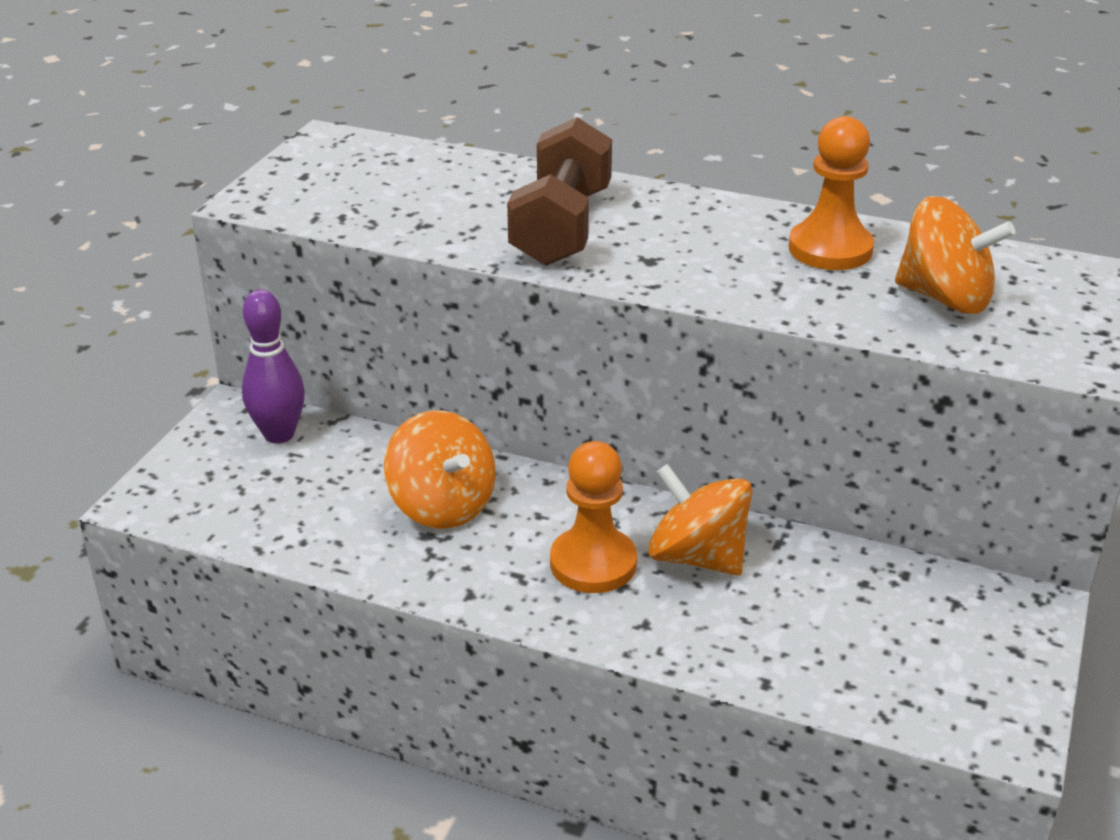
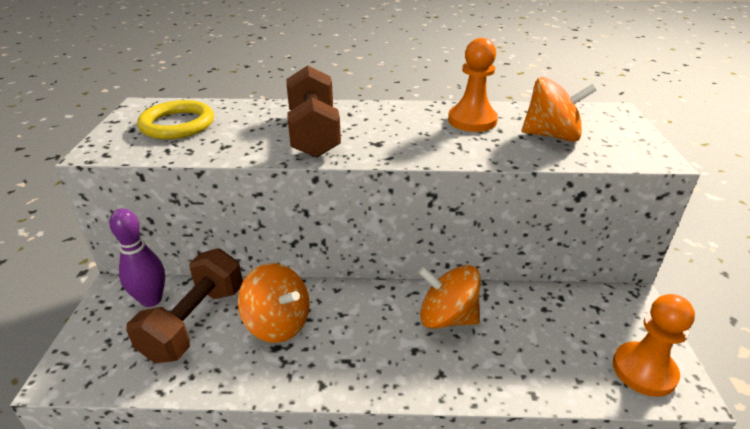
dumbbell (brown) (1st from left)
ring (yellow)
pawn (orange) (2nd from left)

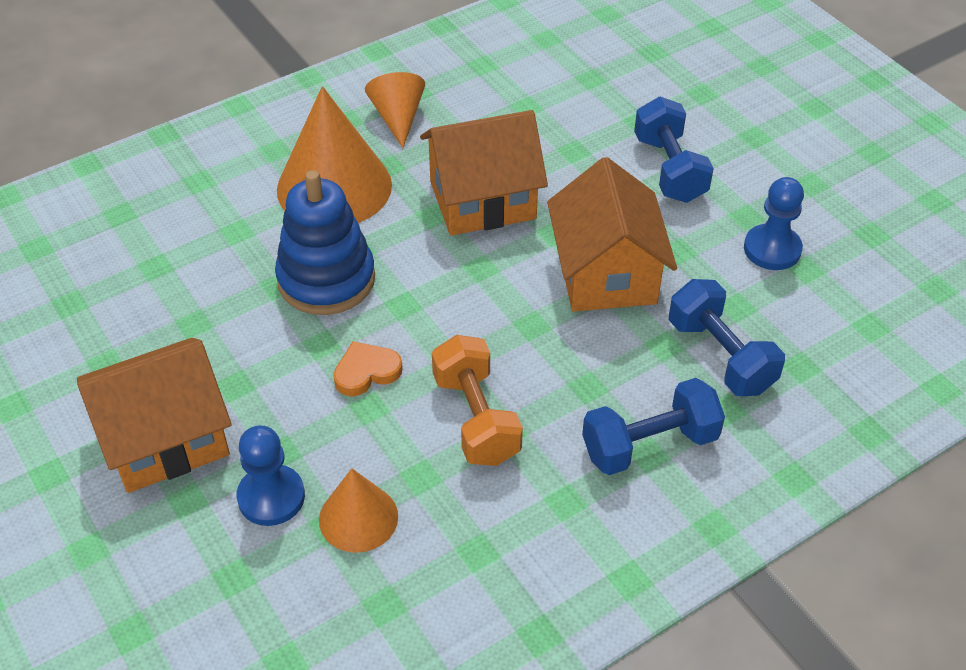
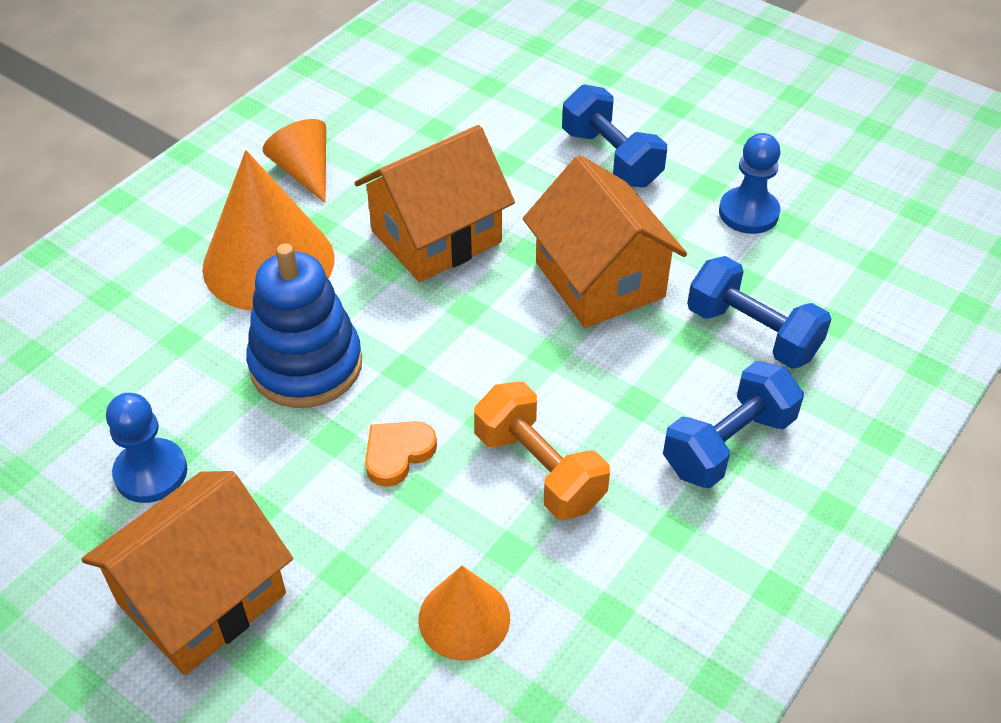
pawn (blue) (1st from left)

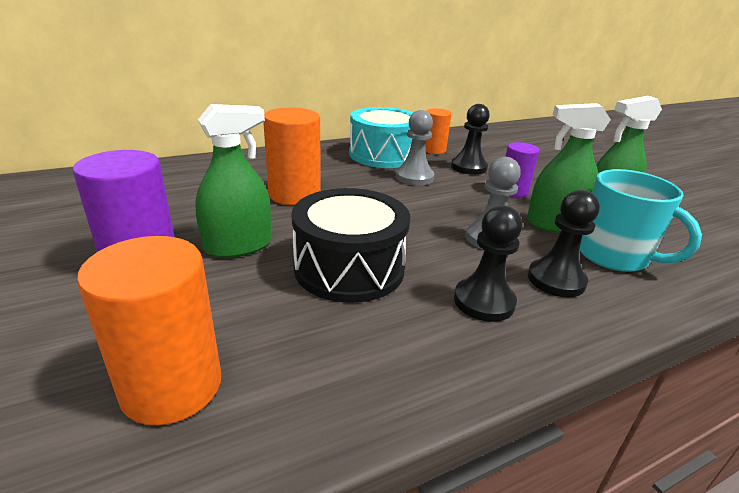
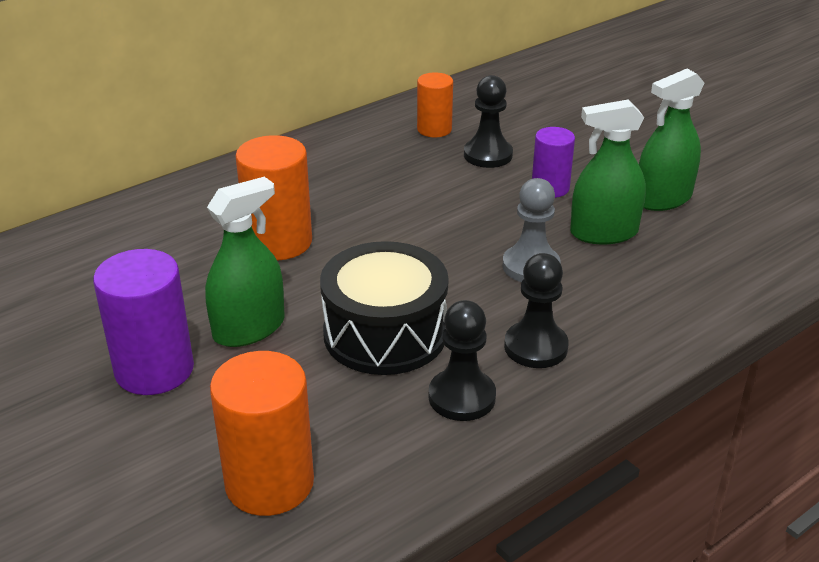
pawn (black) (1st from left)
drum (turquoise)
pawn (grey) (1st from left in the first image)
mug (turquoise)

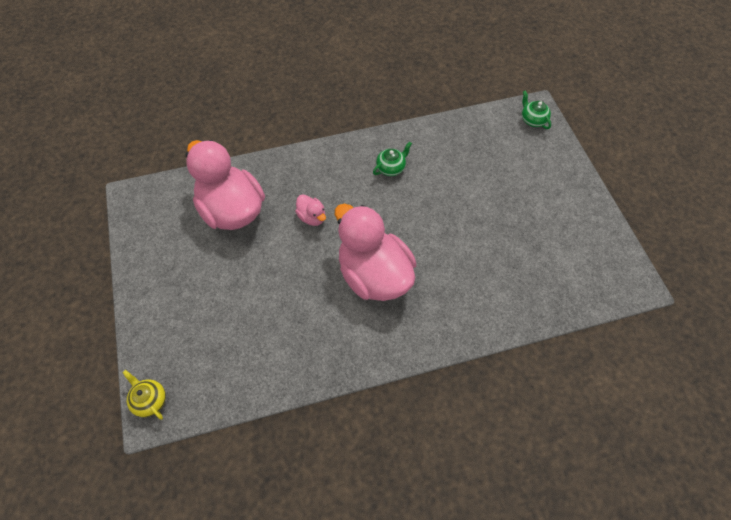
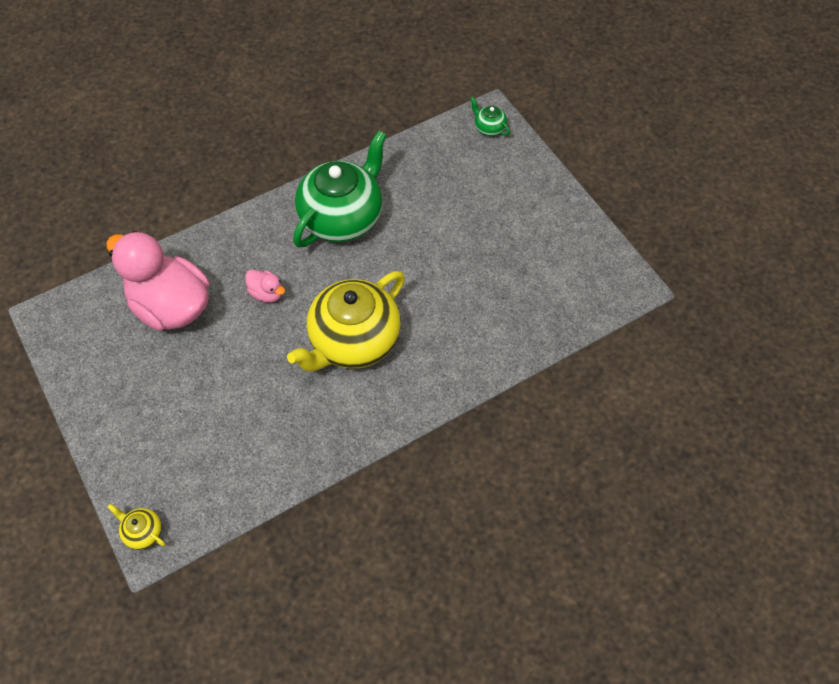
teapot (yellow) (2nd from left)
teapot (green) (1st from left)

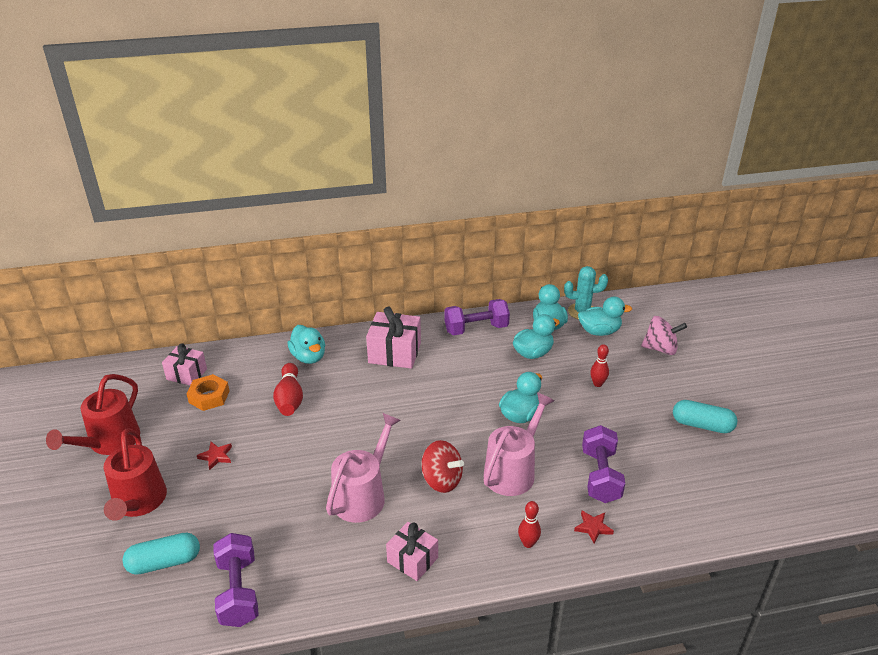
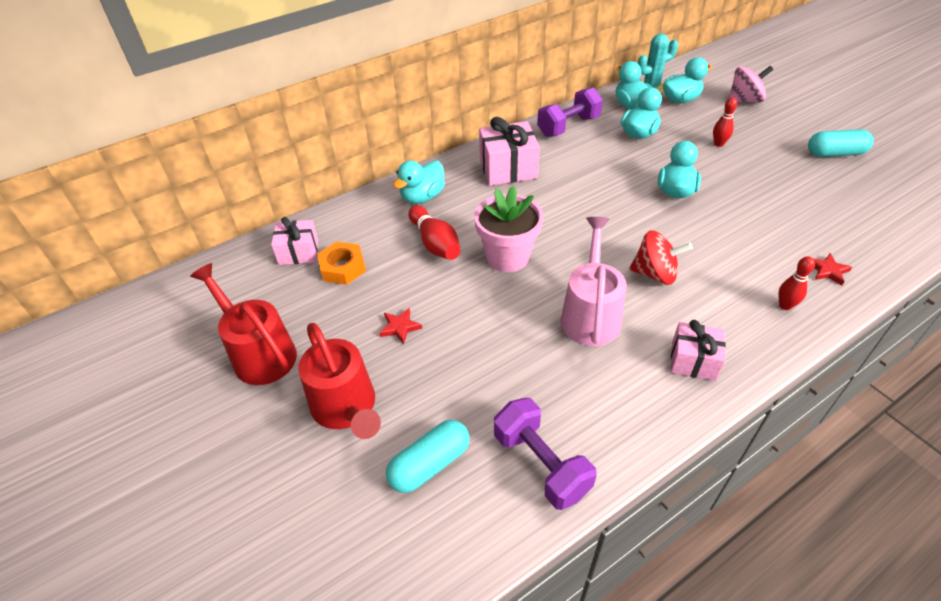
watering can (red) (1st from left)
duck (turquoise) (1st from left)
flower pot (pink)
watering can (pink) (2nd from left in the first image)
dumbbell (purple) (3rd from left in the first image)

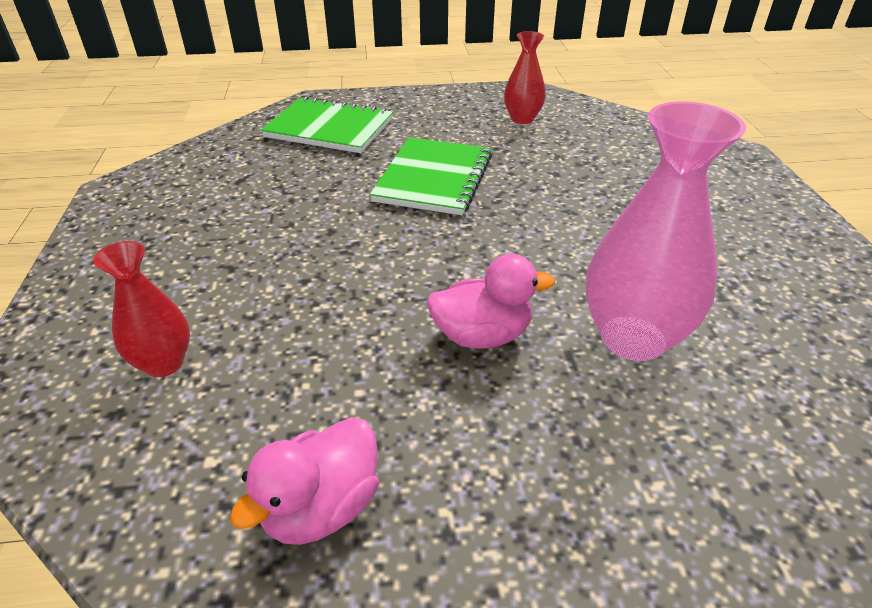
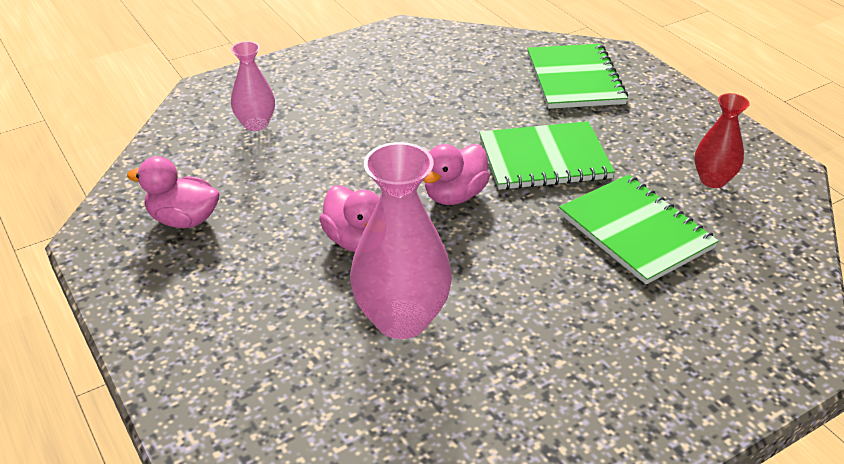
vase (pink) (1st from left)
duck (pink) (3rd from left)
notebook (green) (3rd from left)

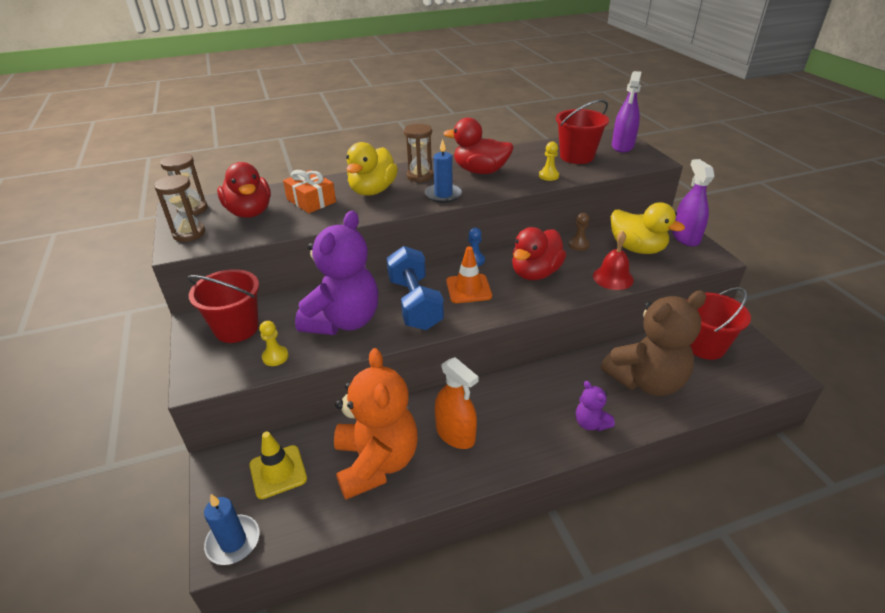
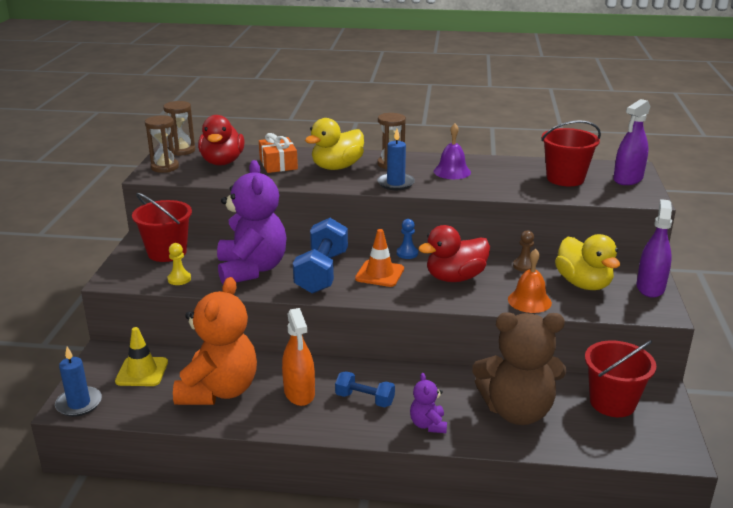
teddy bear (purple) (1st from left)
dumbbell (blue) (2nd from left)
bell (purple)
bell (orange)
pawn (yellow) (2nd from left in the first image)

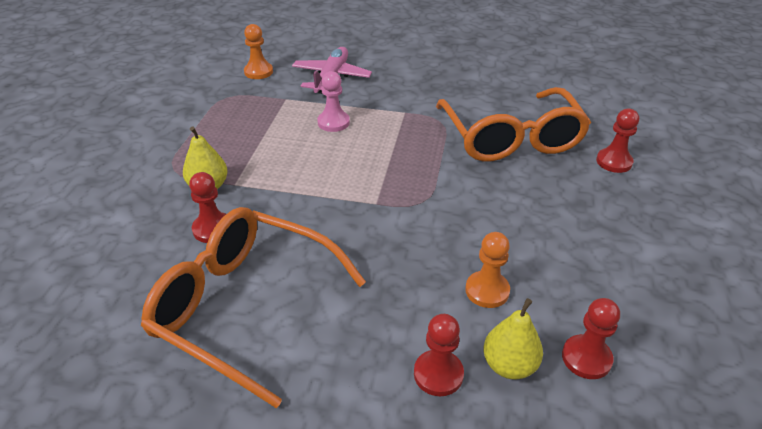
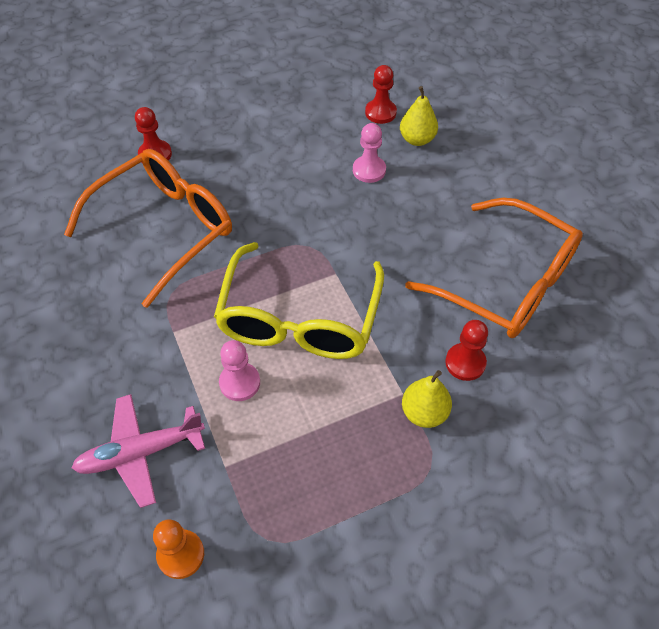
glasses (yellow)
pawn (pink) (2nd from left)
glasses (orange) (2nd from left)
pawn (red) (2nd from left in the first image)

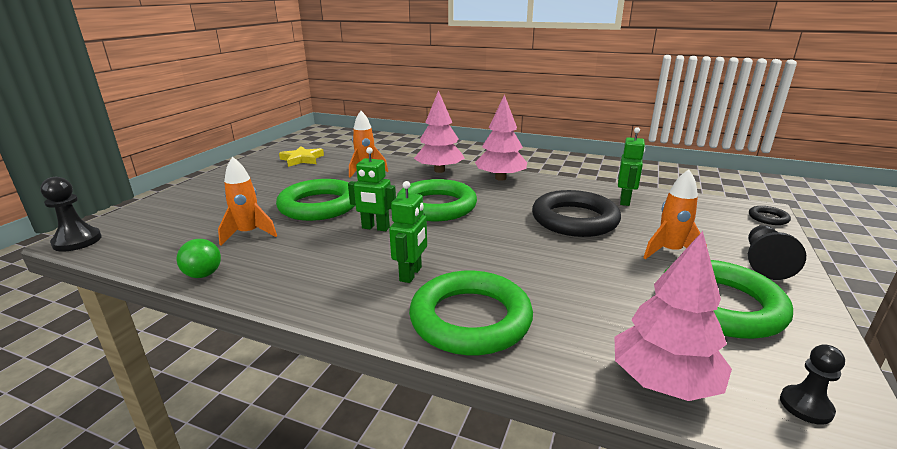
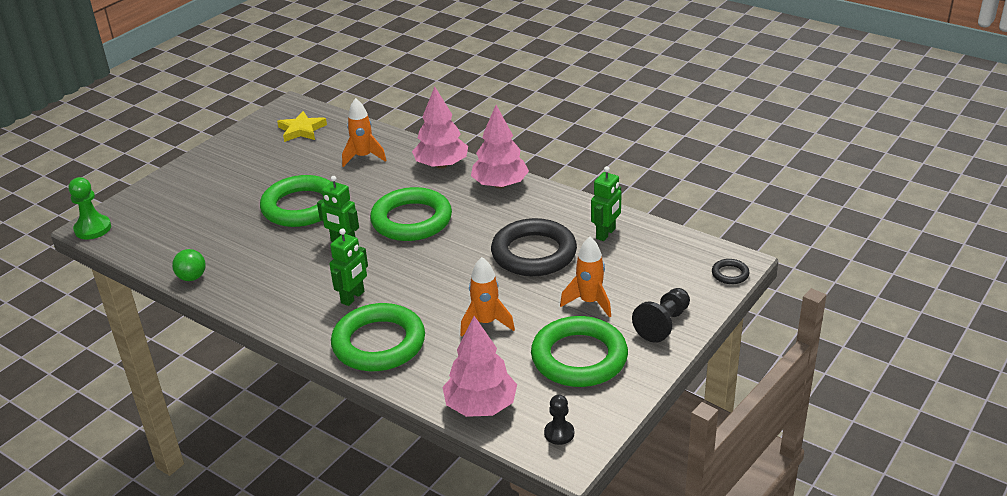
pawn (green)
rocket (orange) (2nd from left)

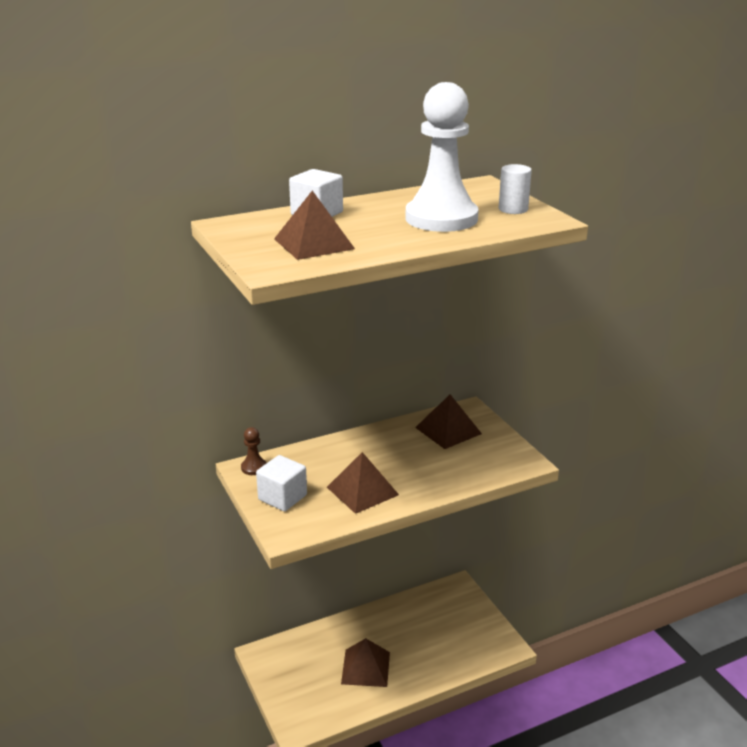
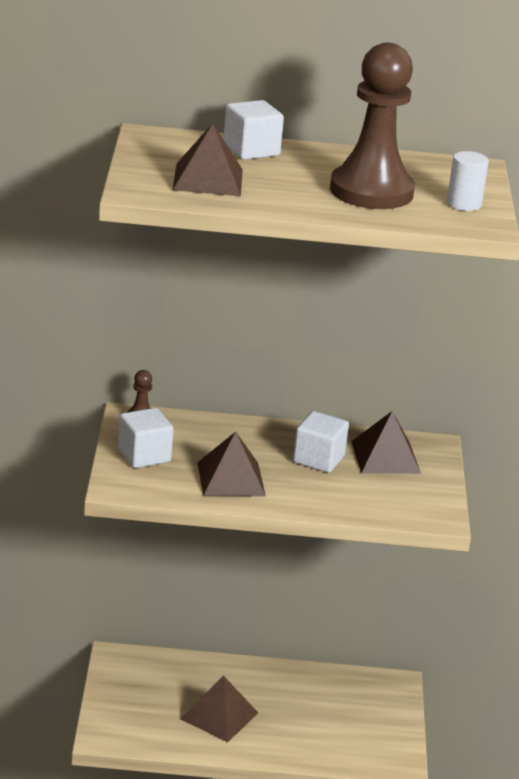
cube (white) (3rd from left)
pawn (brown) (2nd from left)

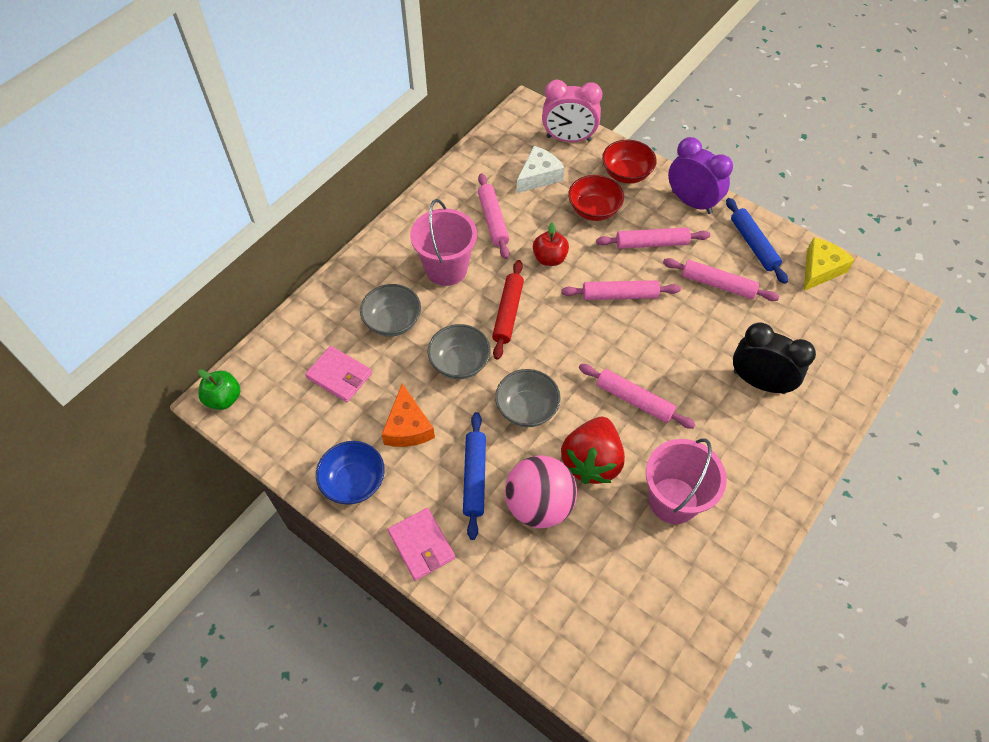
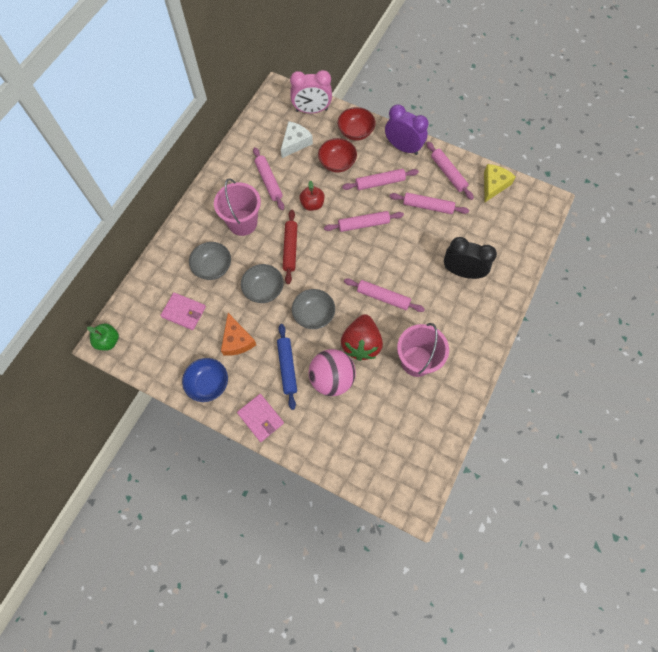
rolling pin (pink) (6th from left)

